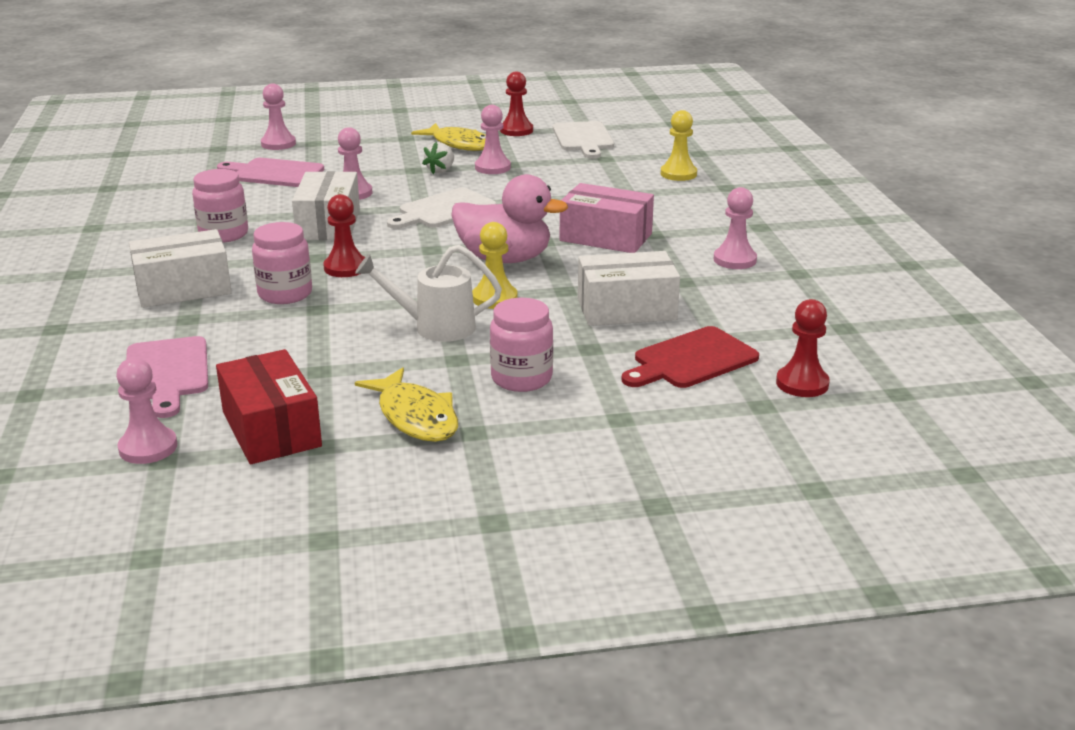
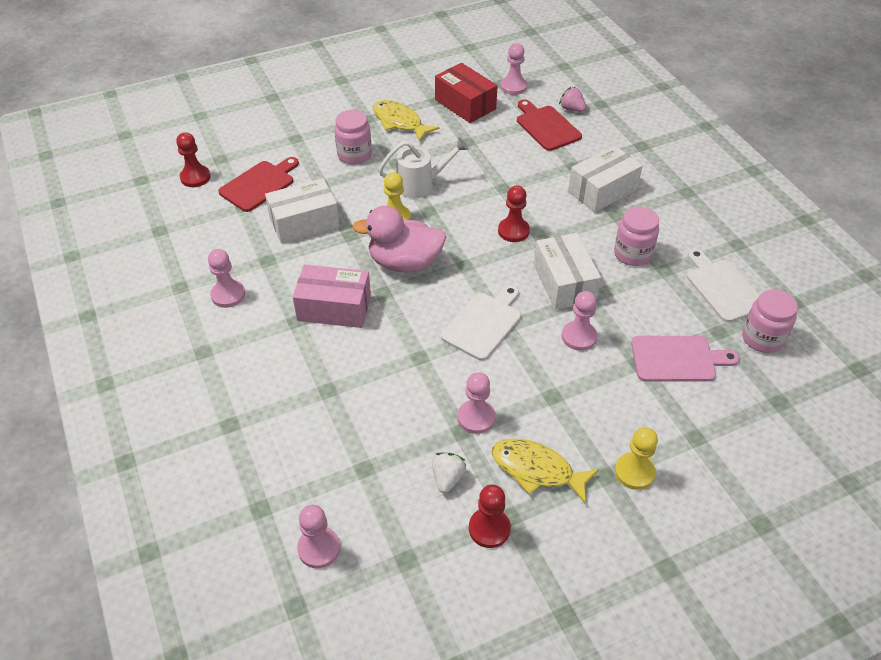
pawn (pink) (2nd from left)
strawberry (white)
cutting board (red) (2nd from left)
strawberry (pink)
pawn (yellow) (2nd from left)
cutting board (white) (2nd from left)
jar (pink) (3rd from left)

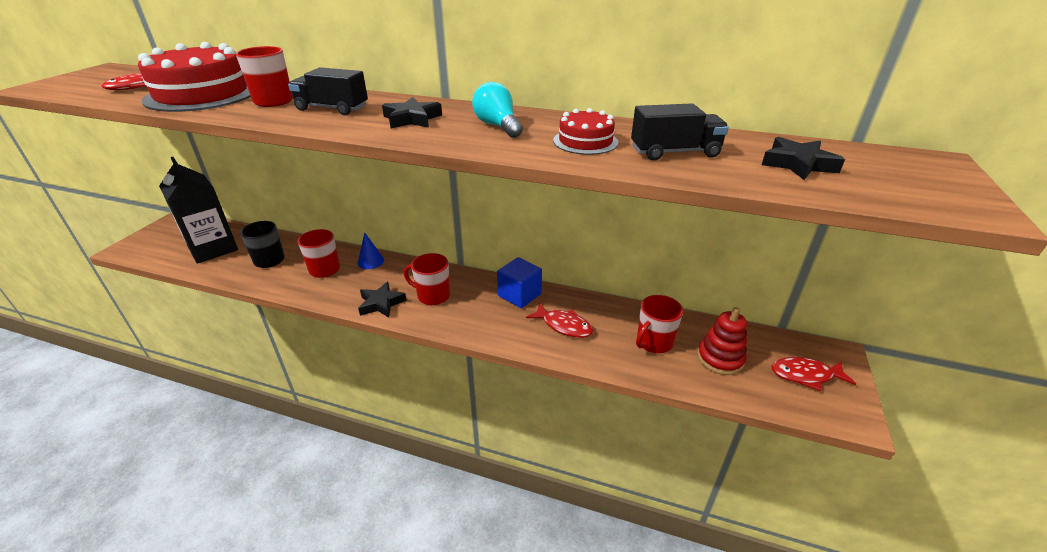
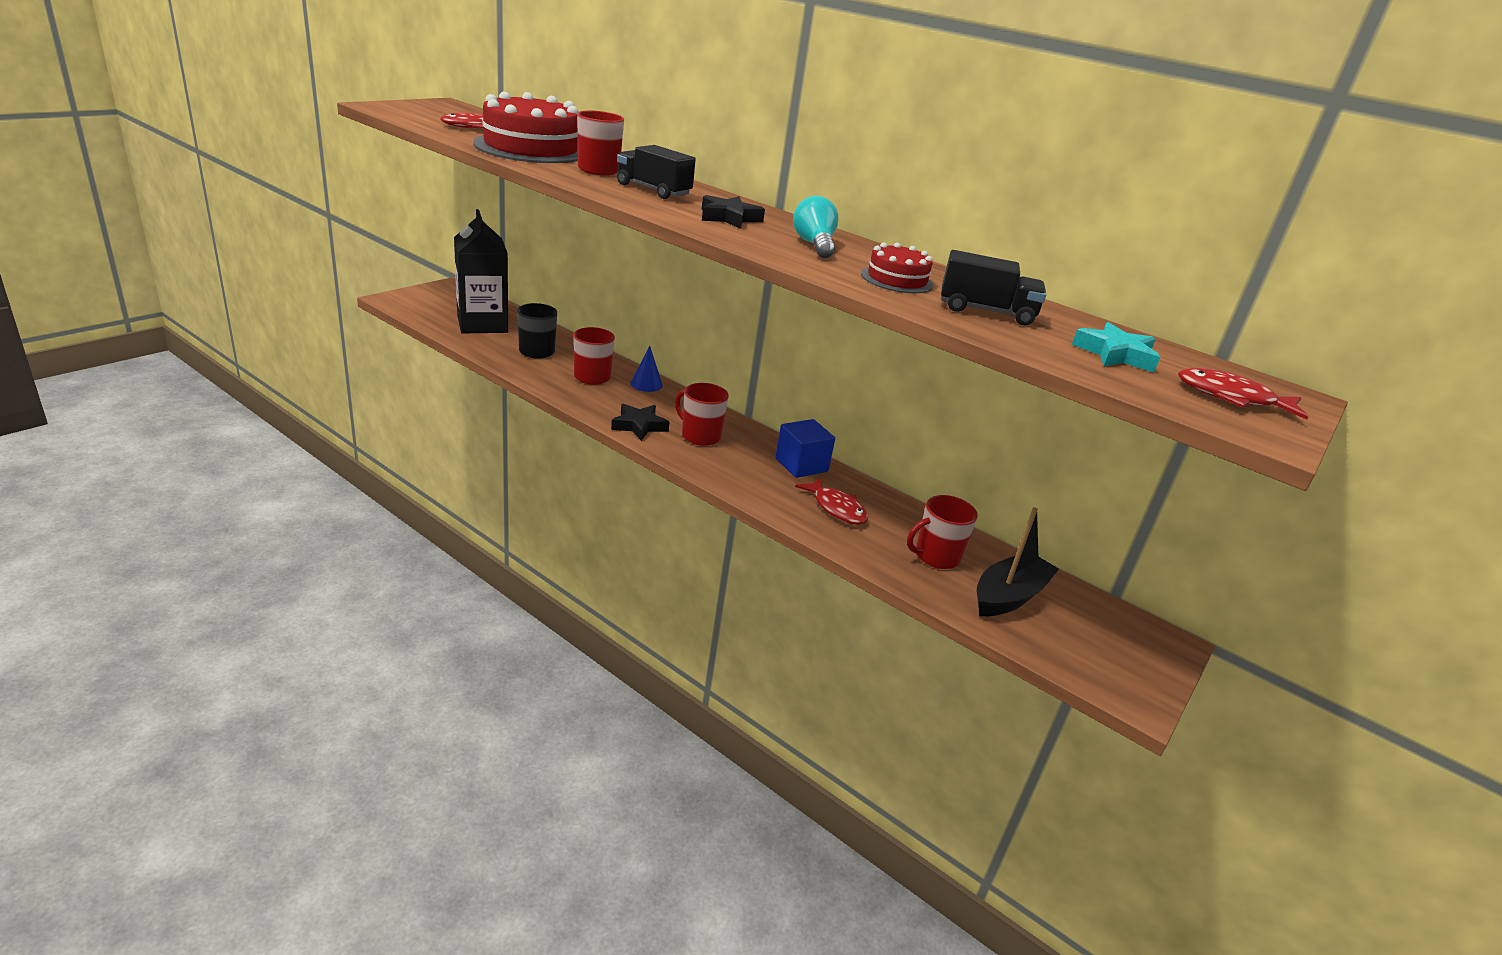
boat (black)
star (turquoise)
fish (red) (3rd from left)

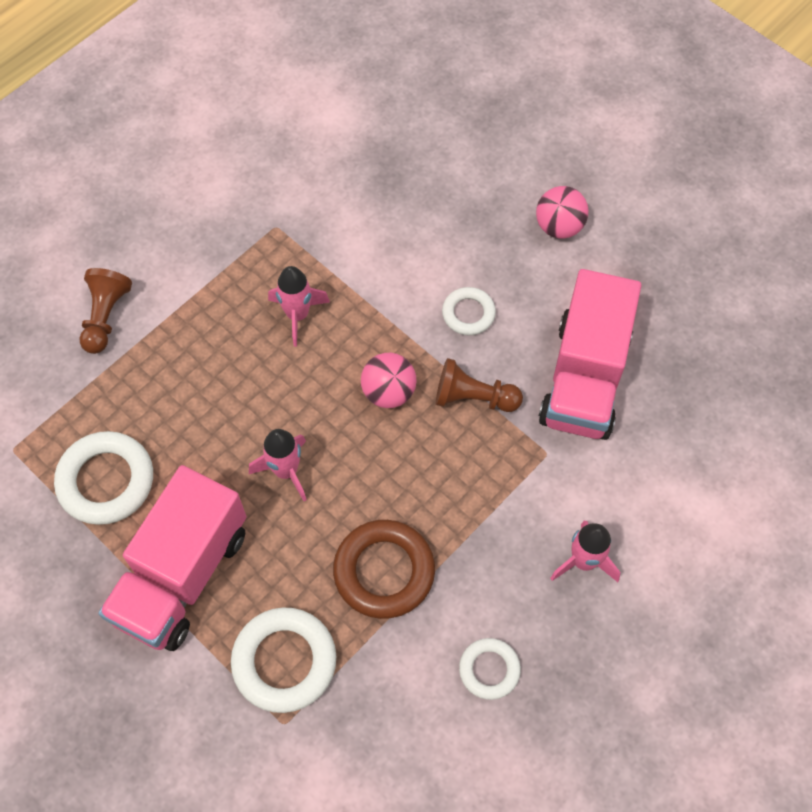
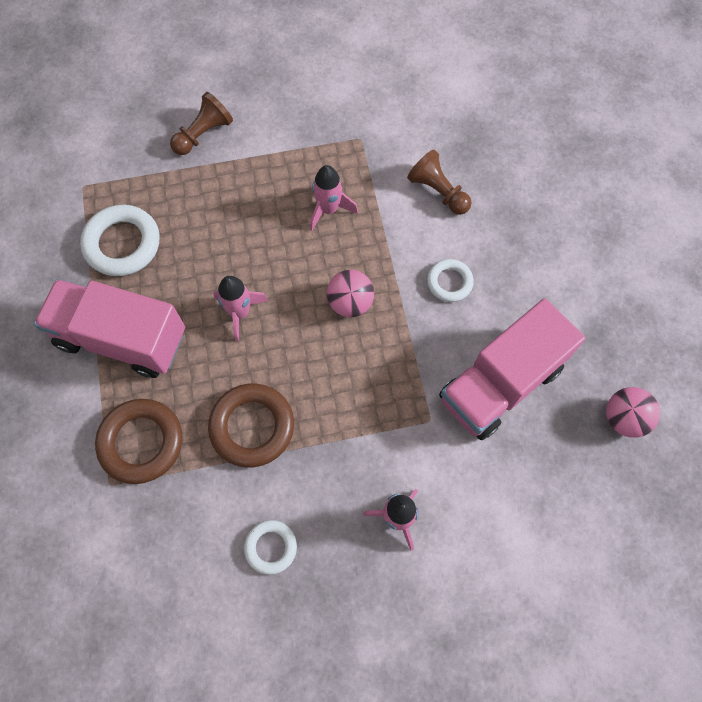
truck (pink) (1st from left)
ring (brown) (1st from left)
pawn (brown) (2nd from left)
ball (pink) (2nd from left)

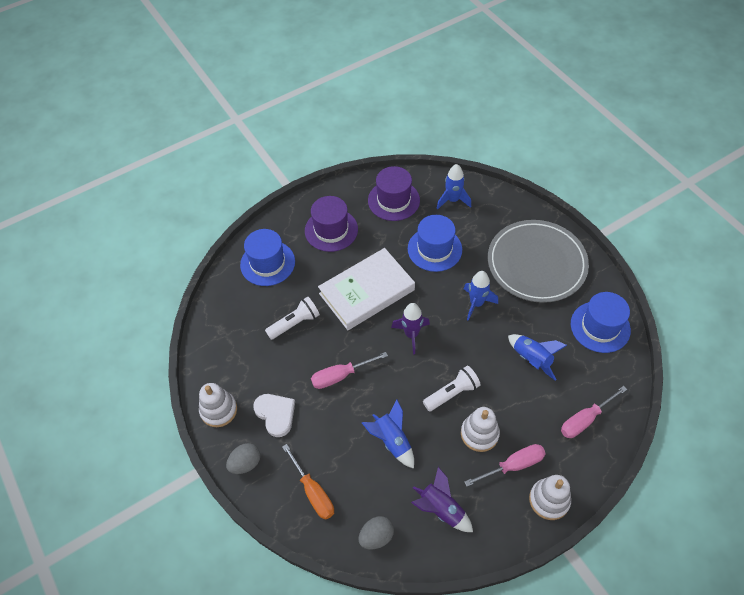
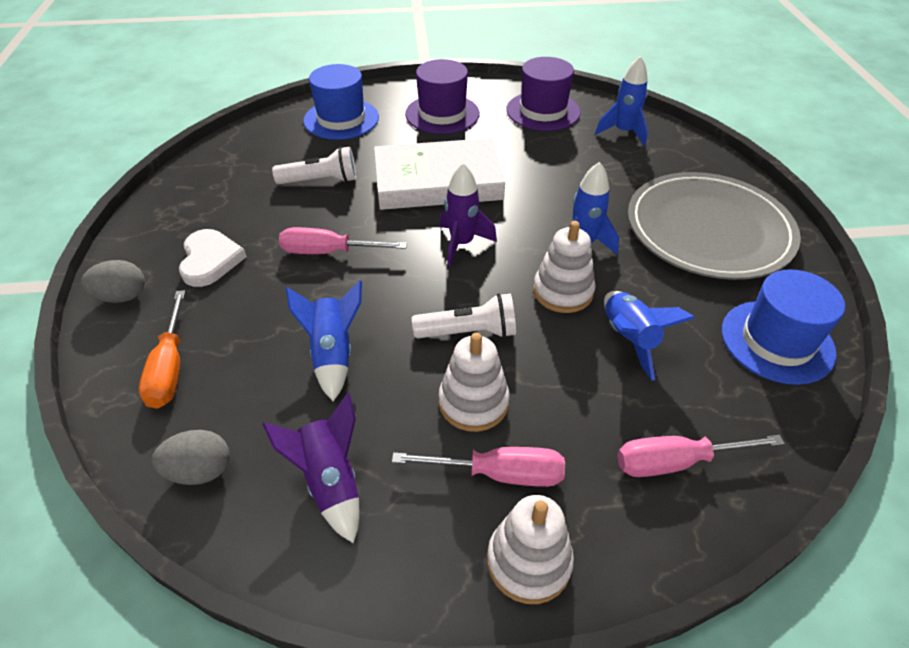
stacking toy (white) (3rd from left)
hat (blue) (2nd from left in the first image)

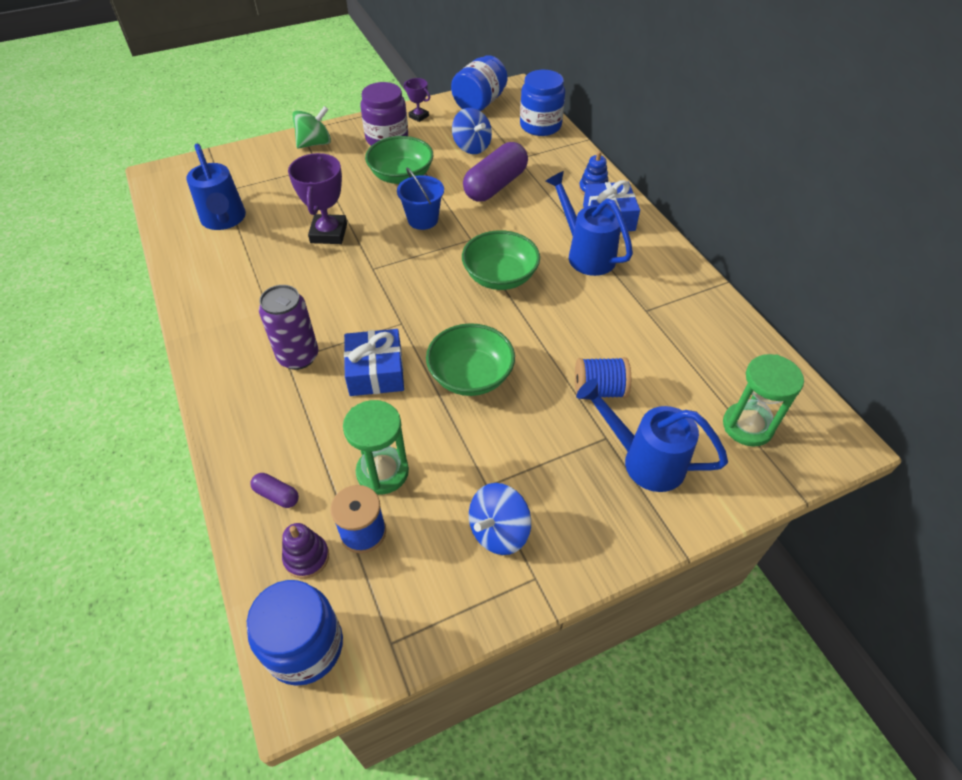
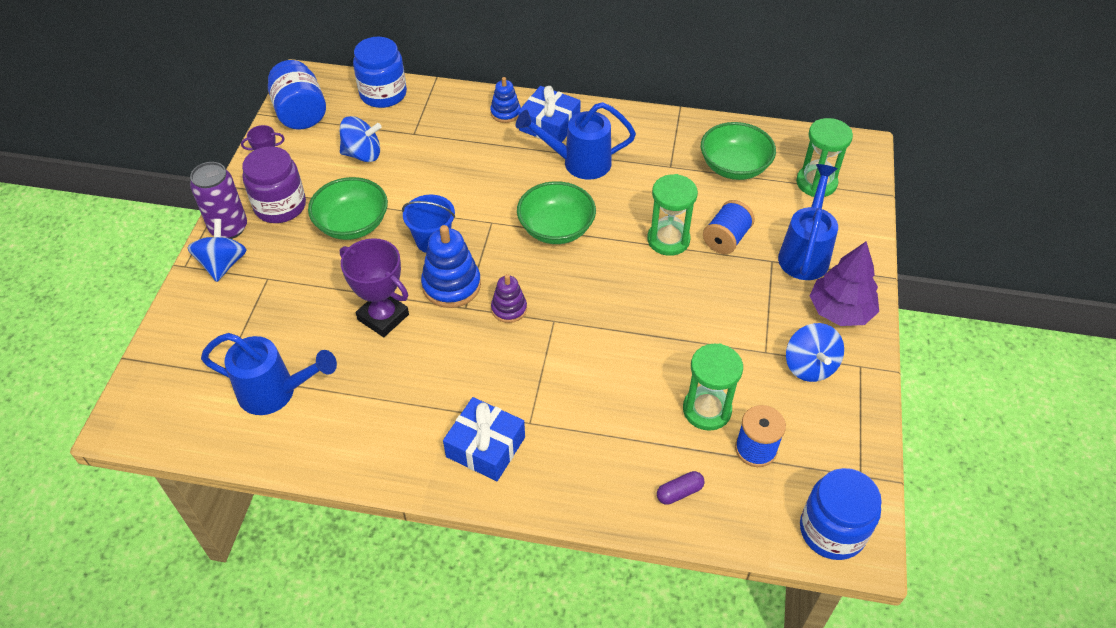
spinning top (blue) (1st from left)
can (purple)
stacking toy (blue) (1st from left)
gift (blue) (1st from left)
stacking toy (purple)
hourglass (green) (1st from left)
bowl (green) (3rd from left)
watering can (blue) (3rd from left)
tree (purple)
capsule (purple) (2nd from left in the first image)

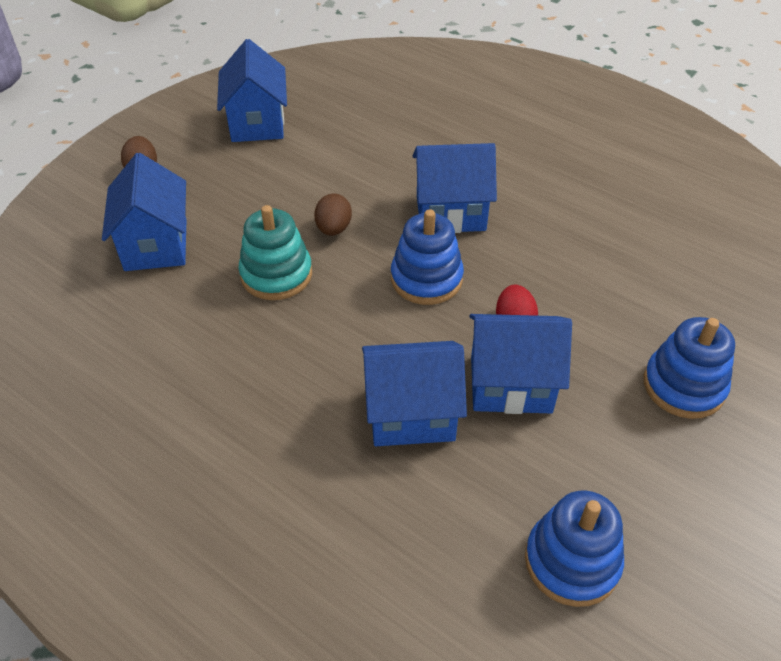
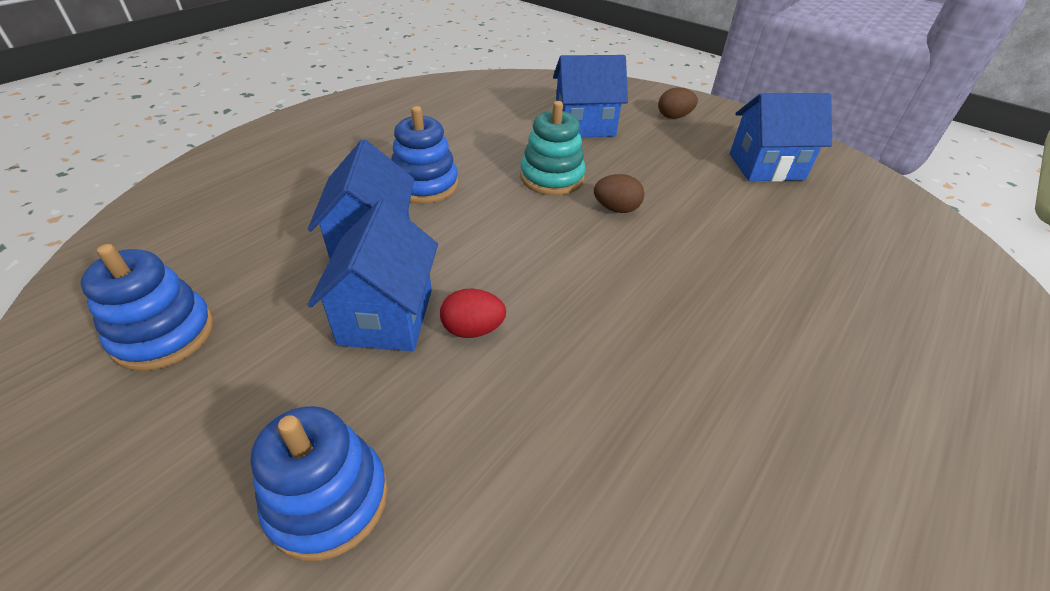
stacking toy (blue) (3rd from left)
house (blue) (4th from left in the first image)

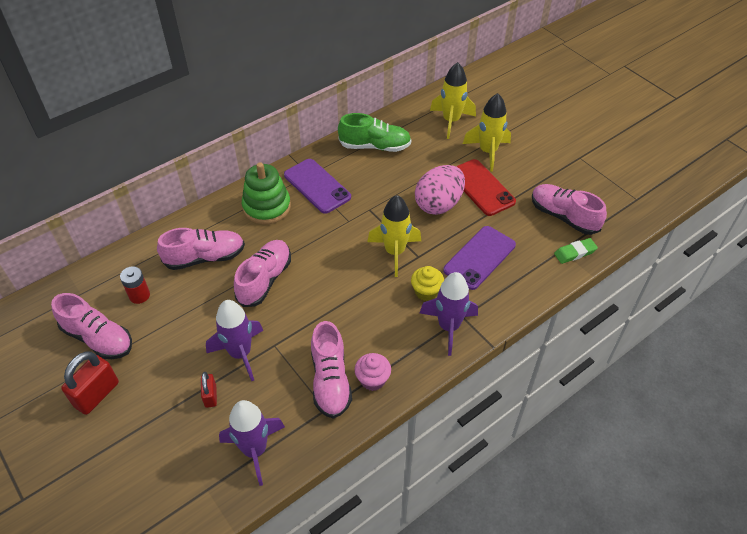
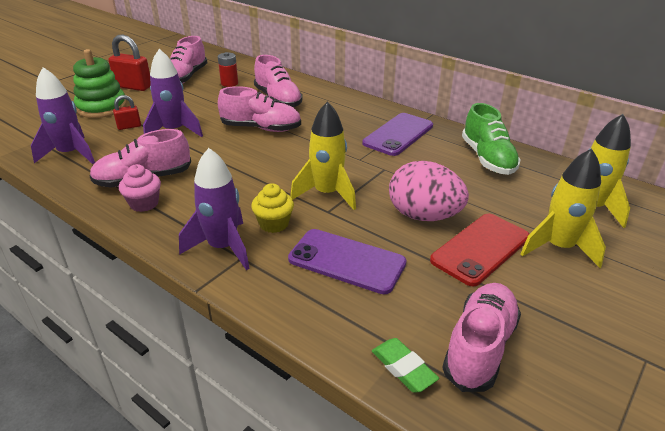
stacking toy (green)

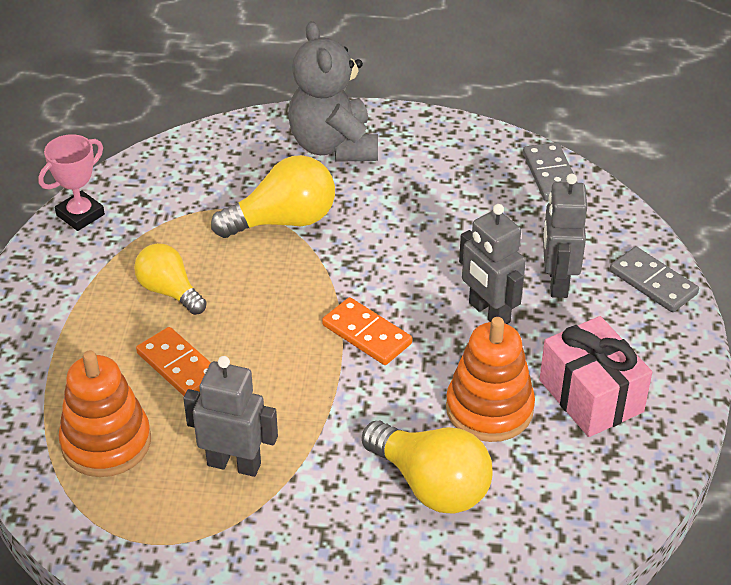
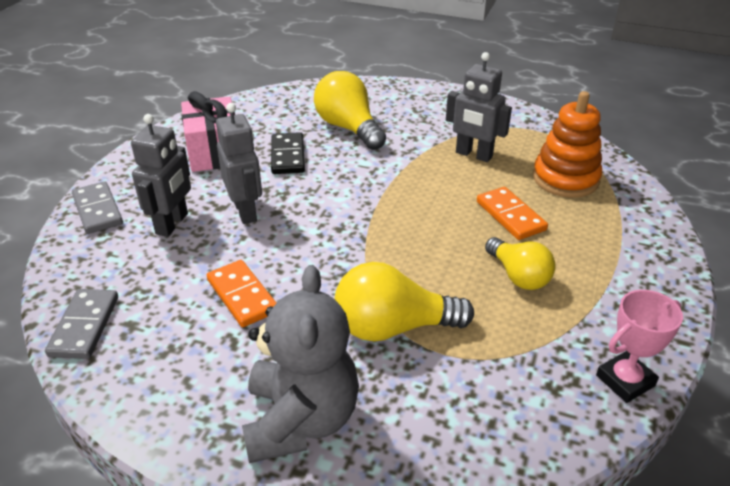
domino (orange) (1st from left)
domino (black)

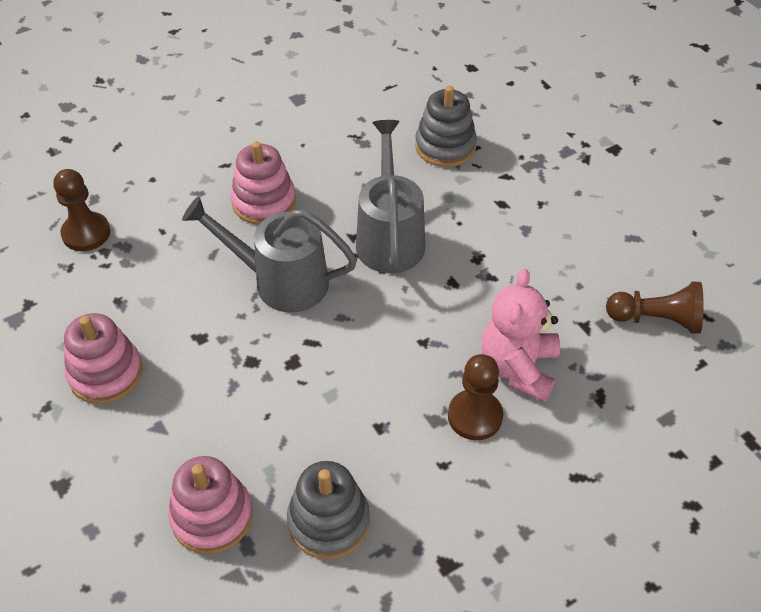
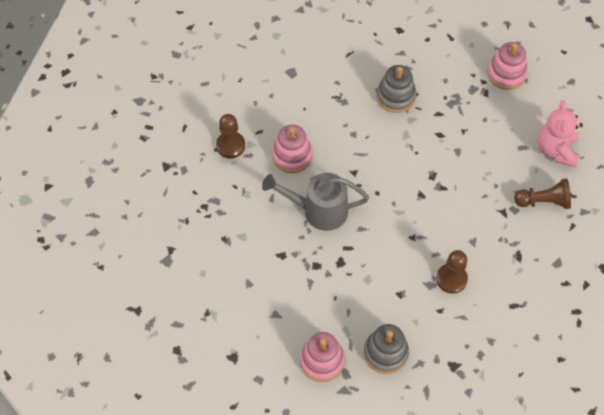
pawn (brown) (1st from left)
stacking toy (pink) (3rd from left)
teddy bear (pink)
watering can (grey) (2nd from left in the first image)

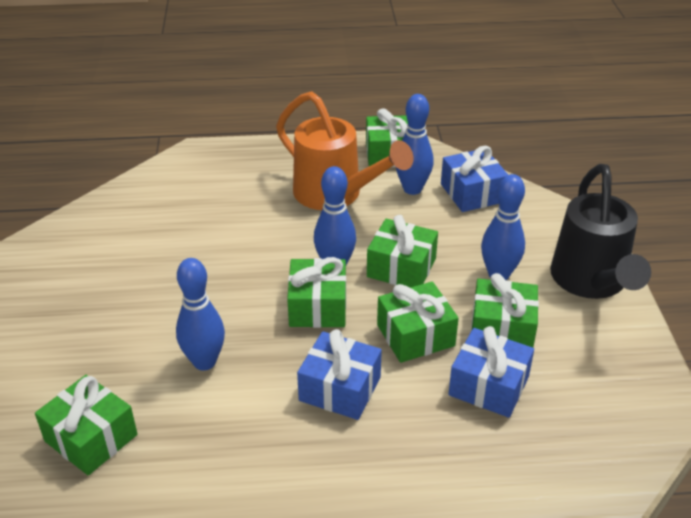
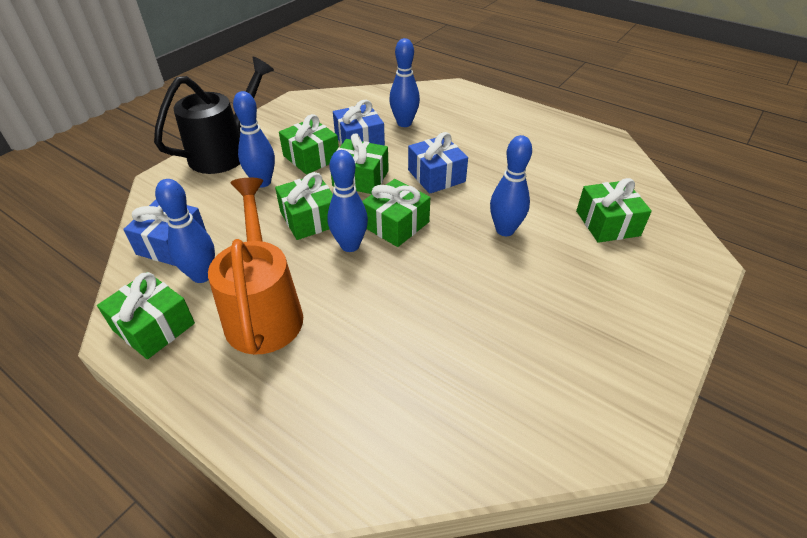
bowling pin (blue) (4th from left)

